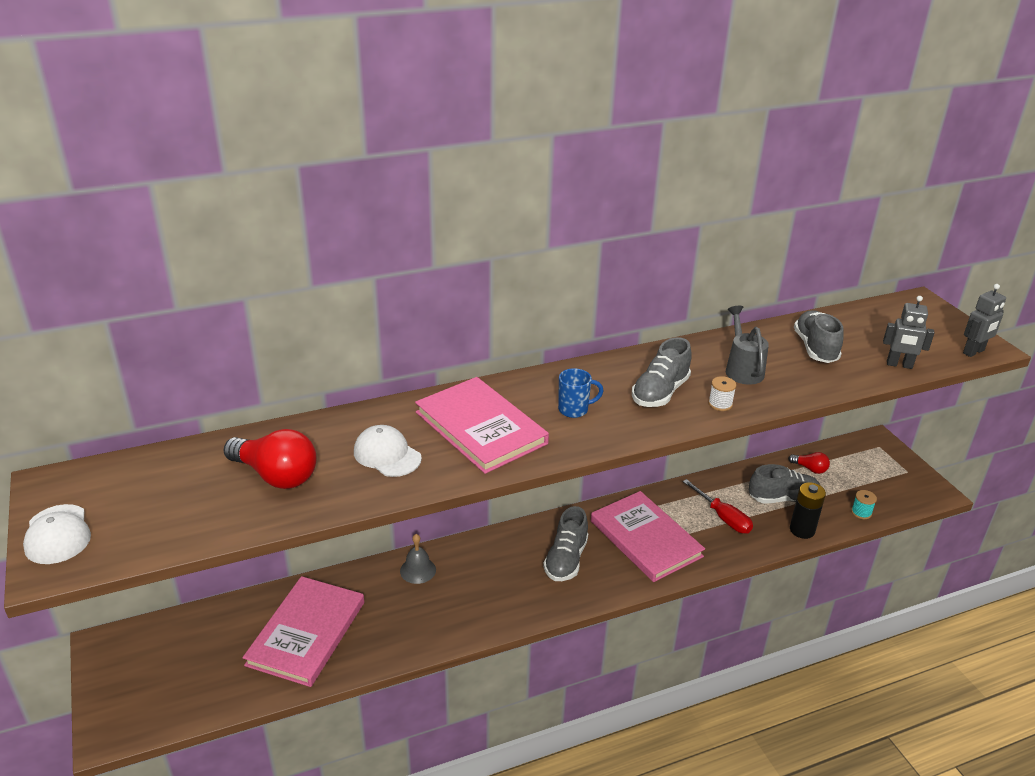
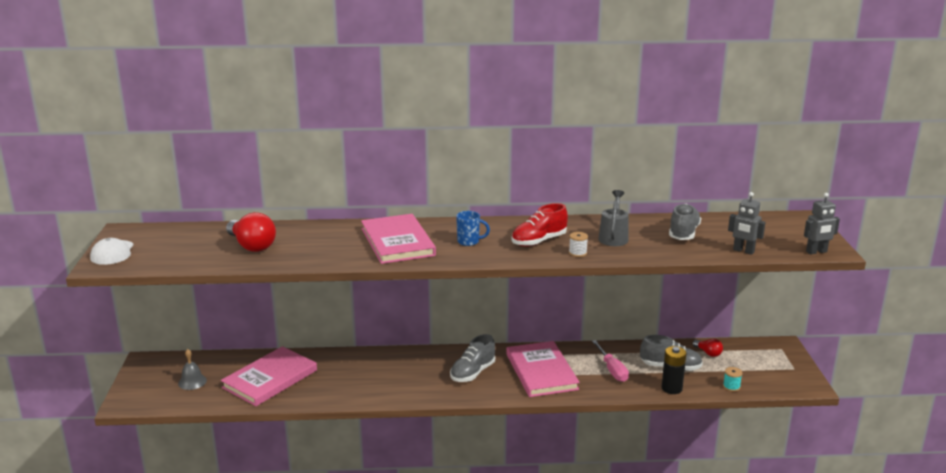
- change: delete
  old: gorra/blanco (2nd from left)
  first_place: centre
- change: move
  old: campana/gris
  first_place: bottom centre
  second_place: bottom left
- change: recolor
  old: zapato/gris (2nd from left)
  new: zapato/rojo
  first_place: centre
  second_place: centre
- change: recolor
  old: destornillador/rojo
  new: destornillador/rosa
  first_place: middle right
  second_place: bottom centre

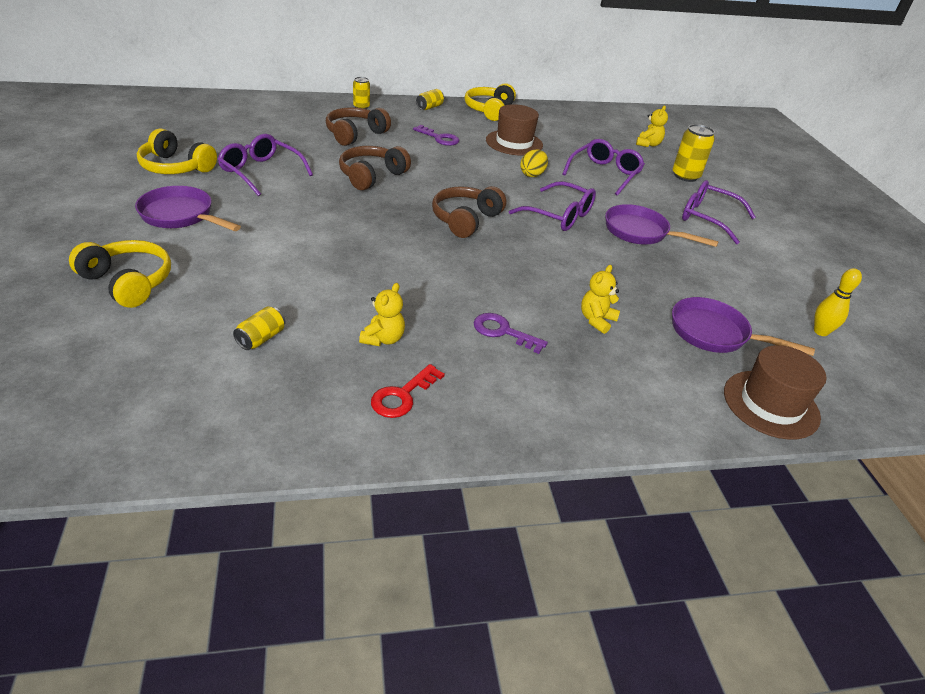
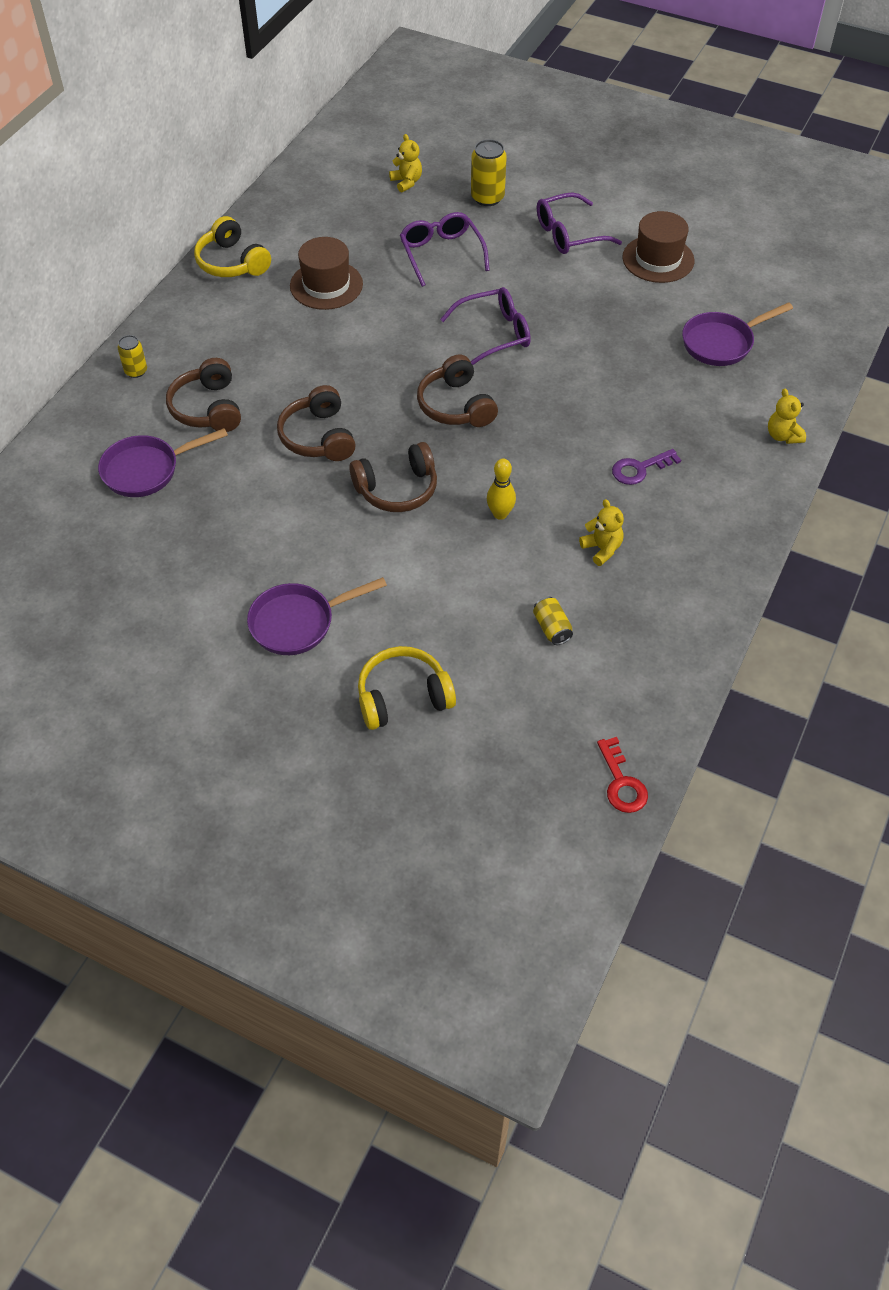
- change: delete
  old: auriculares/amarillo (2nd from left)
  first_place: top left
- change: delete
  old: gafas/morado (1st from left)
  first_place: top left
- change: move
  old: llave/rojo
  first_place: centre
  second_place: middle right
- change: delete
  old: llave/morado (1st from left)
  first_place: top centre
- change: delete
  old: lata/amarillo (3rd from left)
  first_place: top centre
- change: delete
  old: huevo/amarillo
  first_place: top centre
- change: move
  old: osito/amarillo (2nd from left in the first image)
  new: osito/amarillo (3rd from left)
  first_place: centre
  second_place: top right
- change: move
  old: sartén/morado (2nd from left in the first image)
  new: sartén/morado (1st from left)
  first_place: top right
  second_place: middle left
- change: move
  old: sombrero/marrón (2nd from left)
  first_place: middle right
  second_place: top right
- change: move
  old: bolo/amarillo
  first_place: middle right
  second_place: centre
- change: insert
  new: auriculares/marrón (3rd from left)
  second_place: centre

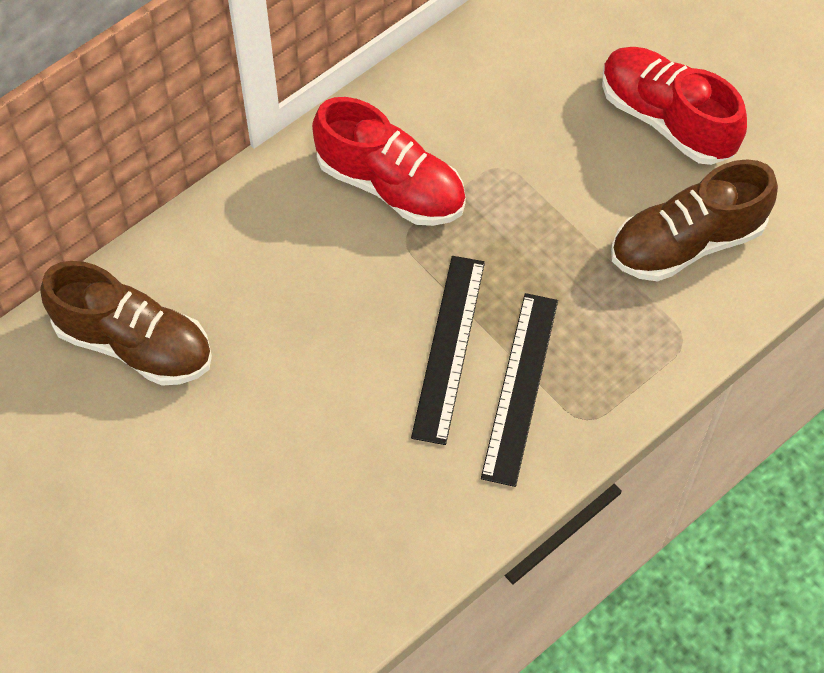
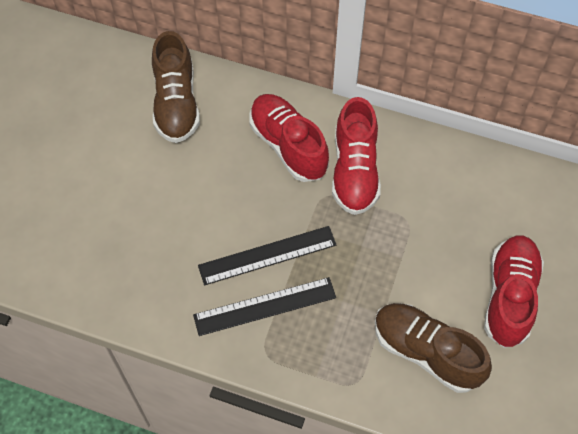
- change: insert
  new: zapato/rojo (1st from left)
  second_place: top centre

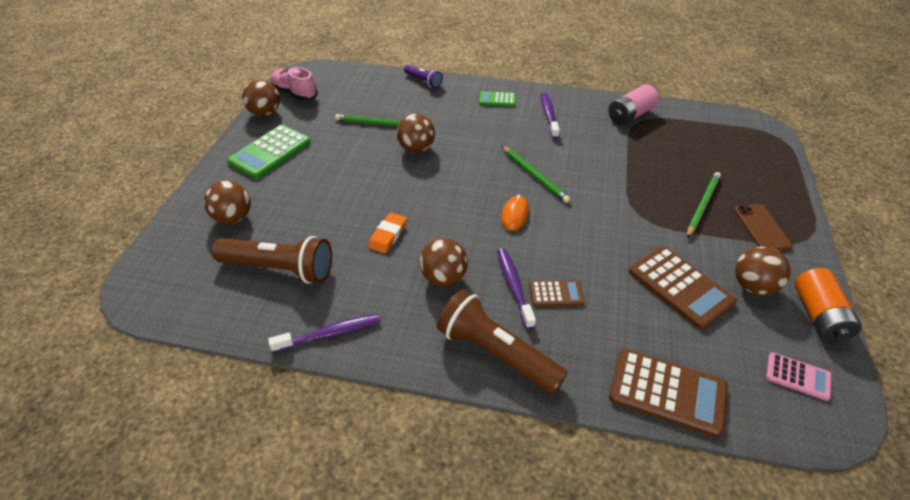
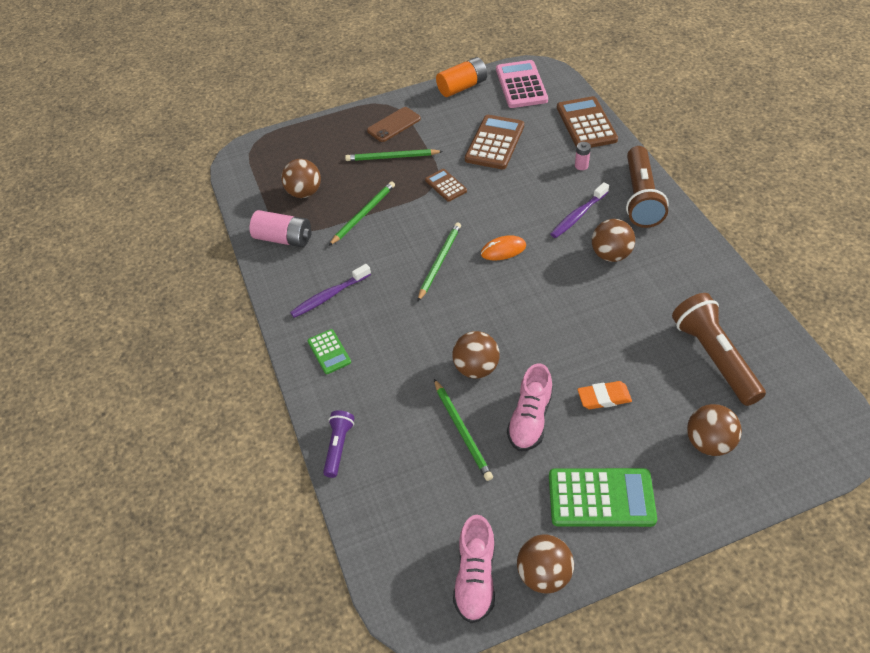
- change: delete
  old: cepillo de dientes/morado (1st from left)
  first_place: centre
- change: move
  old: goma de borrar/naranja
  first_place: centre
  second_place: middle right
- change: move
  old: calculadora/marrón (1st from left)
  first_place: centre
  second_place: top centre
- change: move
  old: pelota/marrón (5th from left in the first image)
  new: pelota/marrón (1st from left)
  first_place: middle right
  second_place: top centre
- change: resize
  old: calculadora/rosa
  first_place: bottom right
  second_place: top centre
  factor: 1.83
- change: insert
  new: lápiz/verde (1st from left)
  second_place: top centre
- change: insert
  new: zapato/rosa (2nd from left)
  second_place: centre
- change: insert
  new: pila/rosa (2nd from left)
  second_place: top right

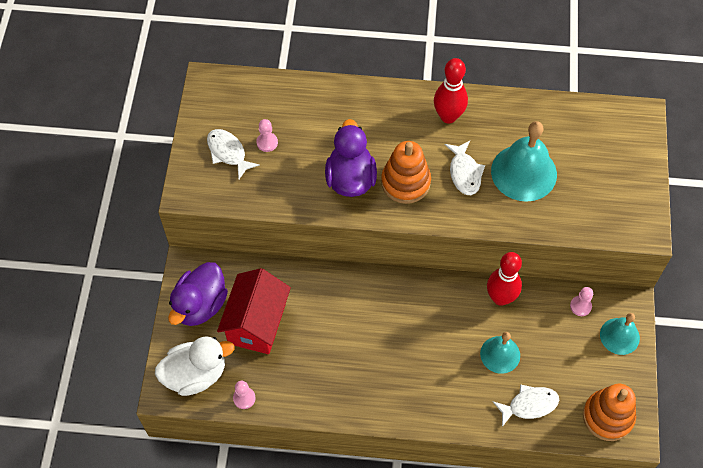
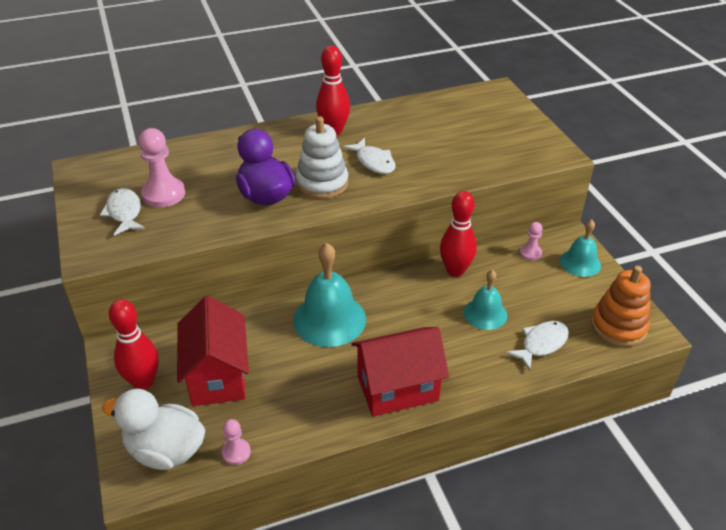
- change: rotate
  old: pato/blanco
  first_place: bottom left
  second_place: bottom left
  degrees: -120
- change: replace
  old: pato/morado (1st from left)
  new: bolo/rojo (1st from left)
  first_place: middle left
  second_place: middle left
- change: rotate
  old: pez/blanco (1st from left)
  first_place: top left
  second_place: middle left
  degrees: 45
- change: resize
  old: peón/rosa (2nd from left in the first image)
  first_place: top centre
  second_place: top left
  factor: 1.81
- change: recolor
  old: juguete apilable/naranja (1st from left)
  new: juguete apilable/blanco
  first_place: centre
  second_place: top centre
- change: move
  old: campana/turquesa (2nd from left in the first image)
  new: campana/turquesa (1st from left)
  first_place: middle right
  second_place: centre
- change: insert
  new: casa/rojo (2nd from left)
  second_place: bottom centre

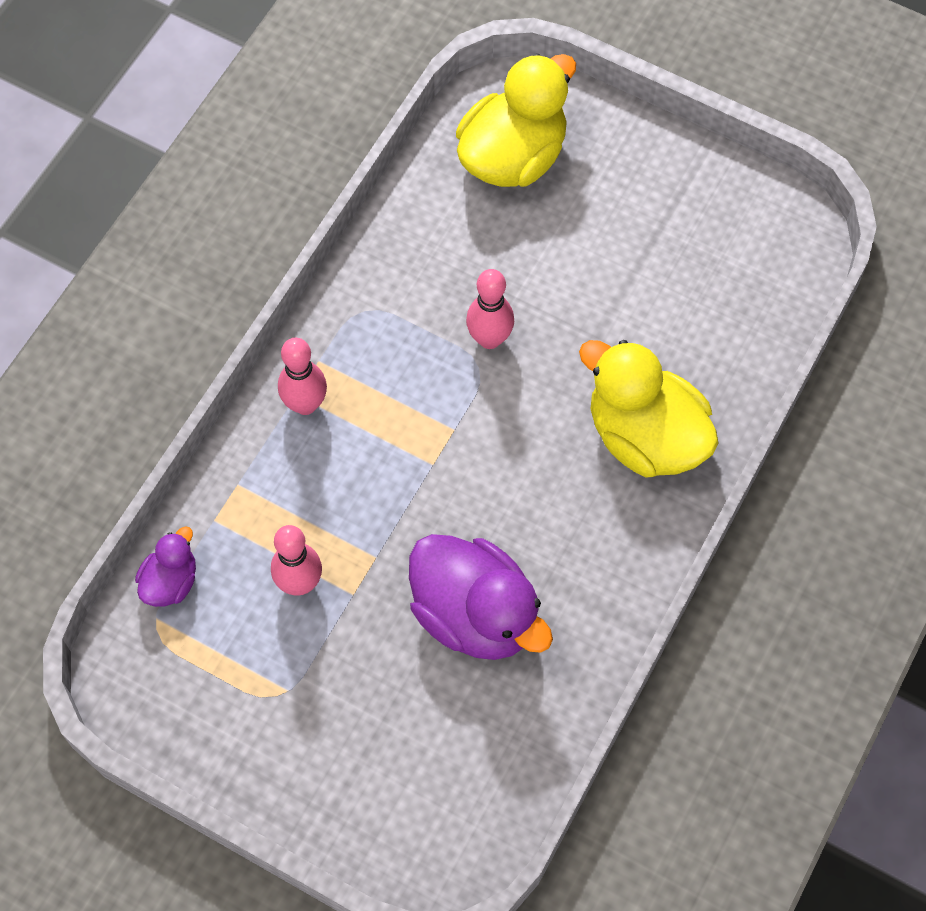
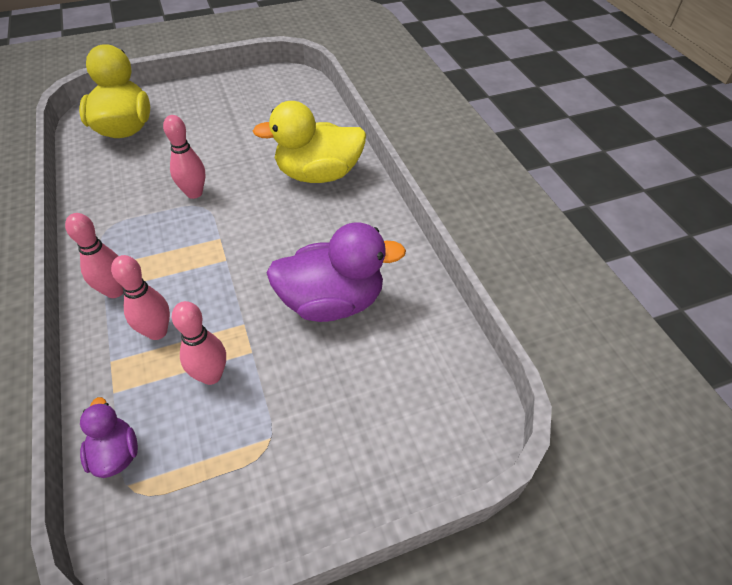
- change: insert
  new: bolo/rosa (2nd from left)
  second_place: middle left

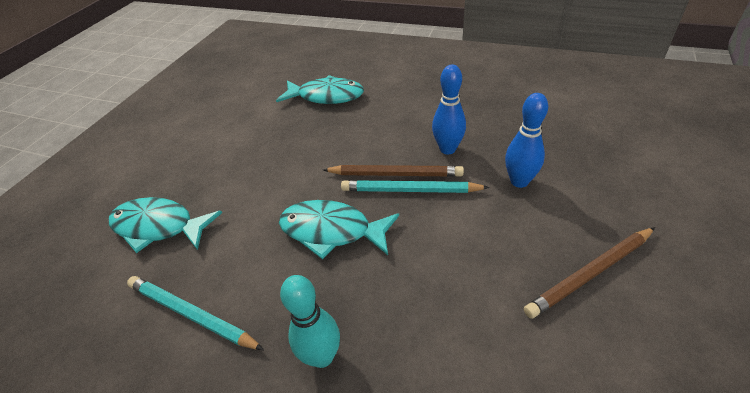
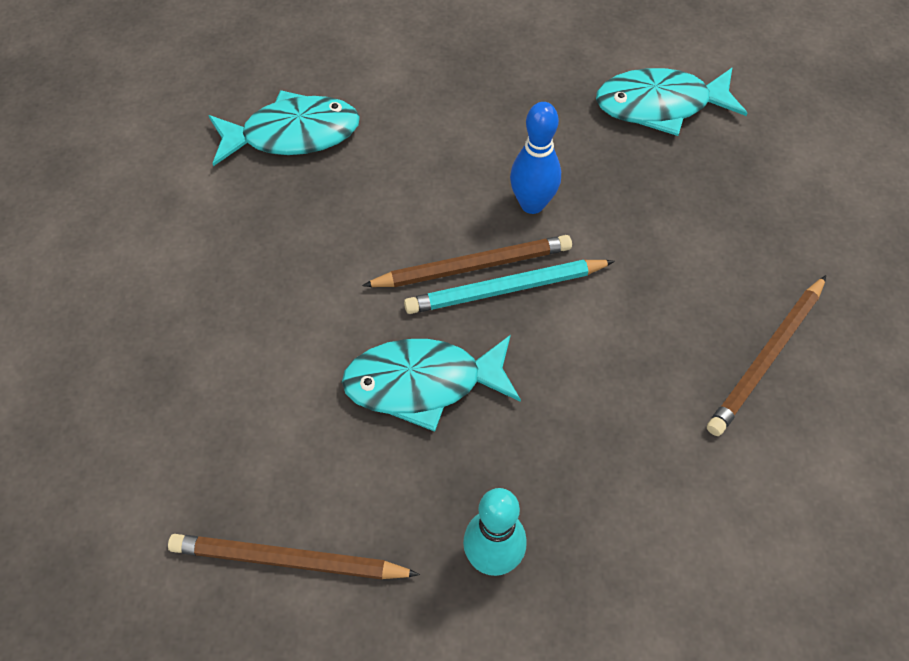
- change: move
  old: pez/turquesa (1st from left in the first image)
  new: pez/turquesa (3rd from left)
  first_place: middle left
  second_place: top right
- change: recolor
  old: lápiz/turquesa (1st from left)
  new: lápiz/marrón (1st from left)
  first_place: bottom left
  second_place: bottom left
- change: delete
  old: bolo/azul (2nd from left)
  first_place: middle right

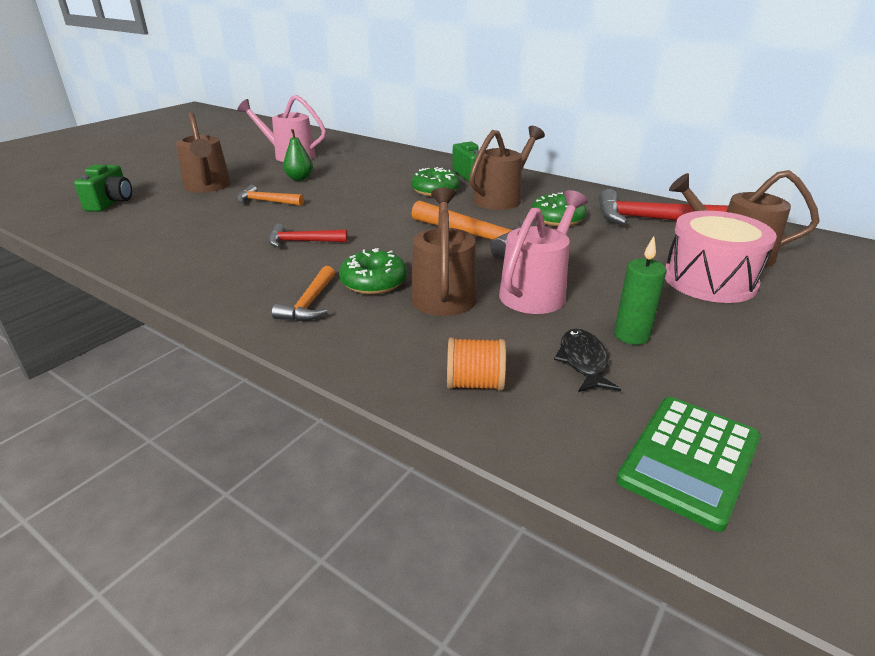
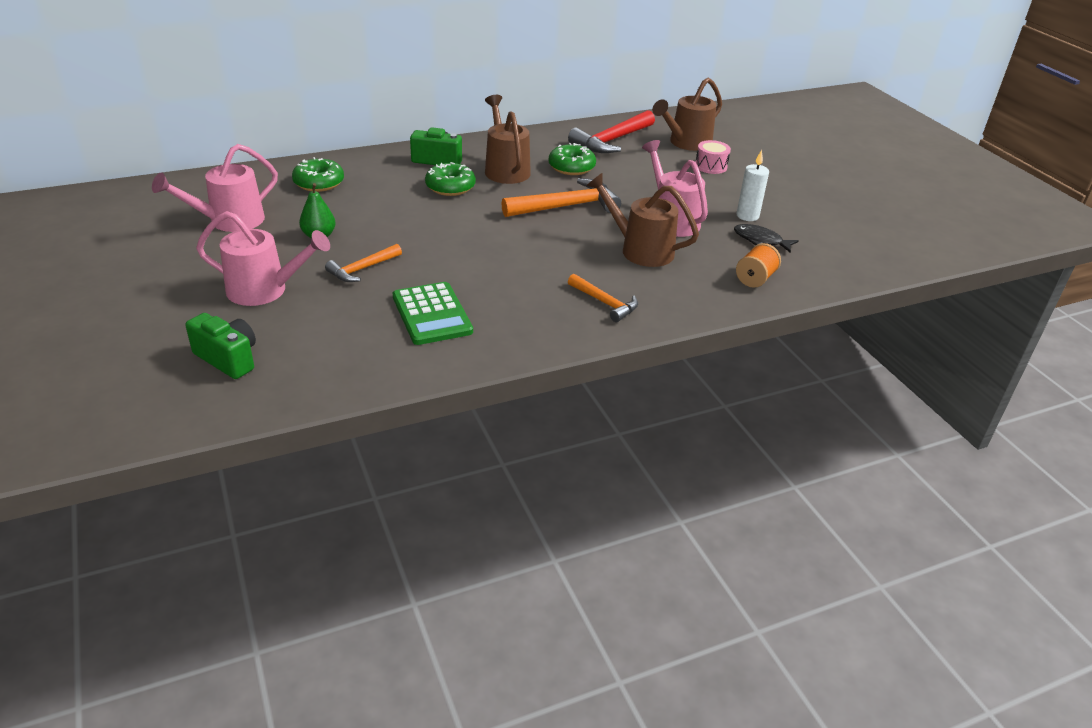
- change: recolor
  old: regadera/marrón (1st from left)
  new: regadera/rosa (2nd from left)
  first_place: top left
  second_place: middle left
- change: delete
  old: martillo/rojo (1st from left)
  first_place: centre
- change: move
  old: rosquilla/verde (1st from left)
  first_place: centre
  second_place: top left
- change: recolor
  old: vela/verde
  new: vela/blanco
  first_place: middle right
  second_place: top right
- change: move
  old: calculadora/verde
  first_place: bottom right
  second_place: centre
- change: resize
  old: tambor/rosa
  first_place: middle right
  second_place: top centre
  factor: 0.52

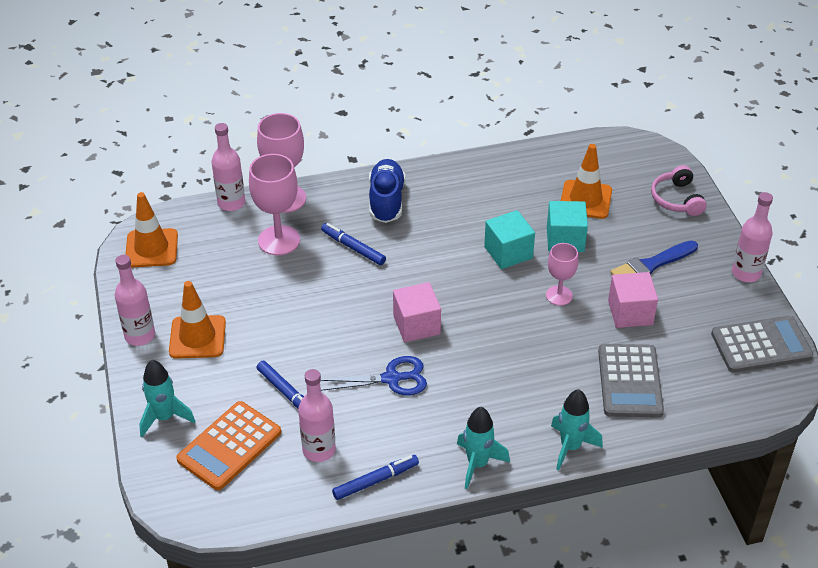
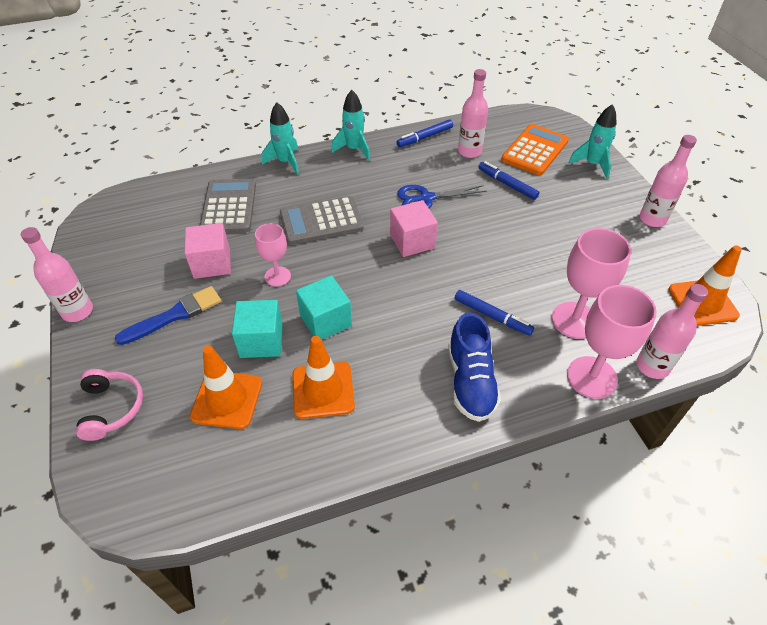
- change: move
  old: cono de tráfico/naranja (2nd from left)
  first_place: middle left
  second_place: centre
- change: move
  old: calculadora/gris (2nd from left)
  first_place: middle right
  second_place: centre

